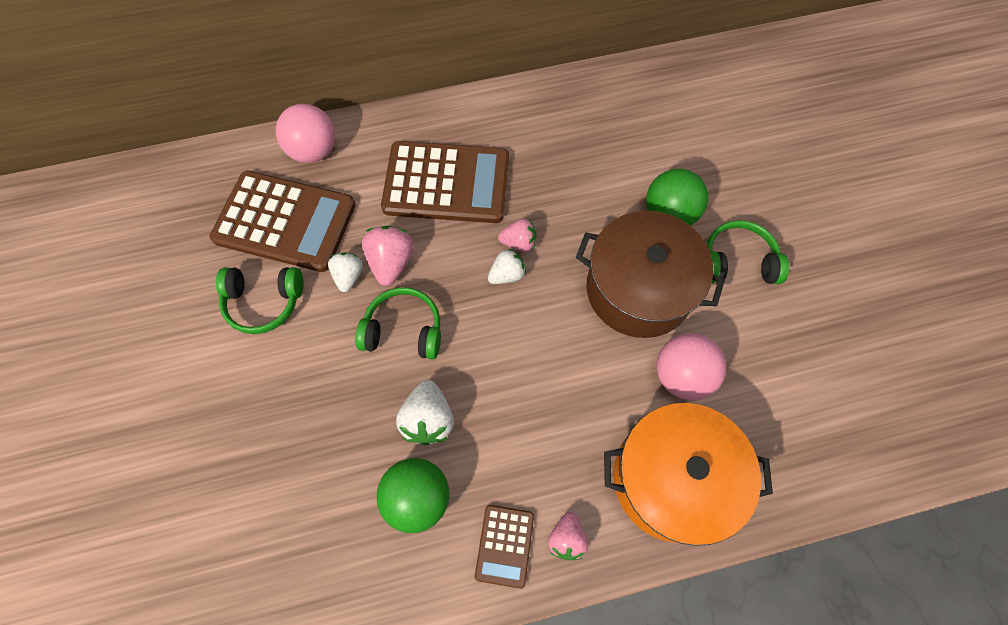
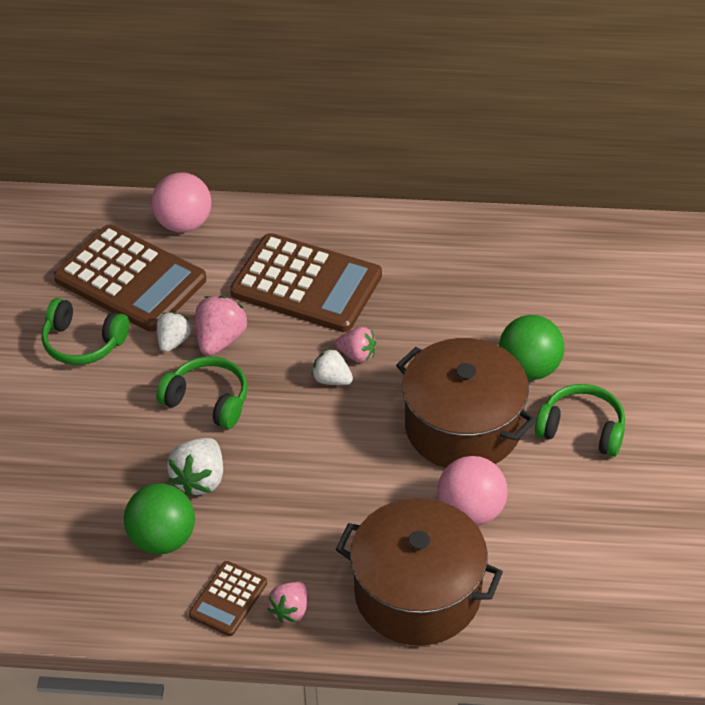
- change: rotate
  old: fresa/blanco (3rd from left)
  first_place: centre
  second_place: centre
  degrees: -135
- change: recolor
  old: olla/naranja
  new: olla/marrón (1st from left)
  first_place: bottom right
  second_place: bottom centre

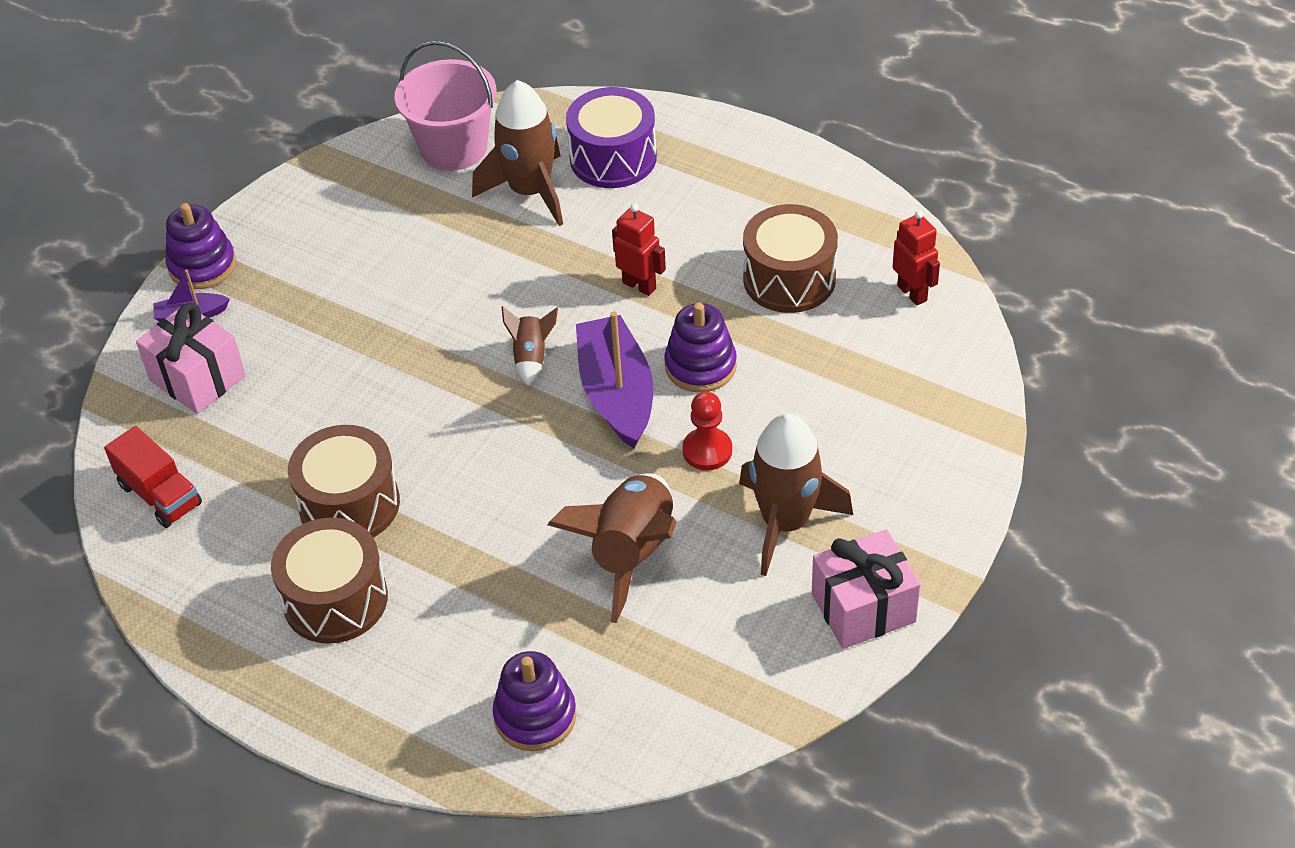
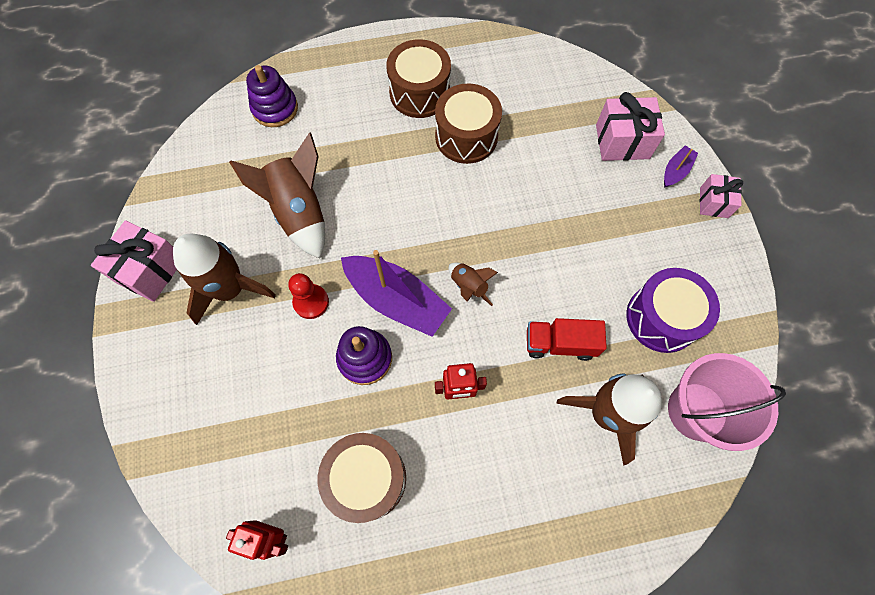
- change: move
  old: camión/rojo
  first_place: middle left
  second_place: centre
- change: replace
  old: juguete apilable/morado (1st from left)
  new: regalo/rosa (3rd from left)
  first_place: top left
  second_place: top right
- change: move
  old: tambor/morado
  first_place: top centre
  second_place: middle right

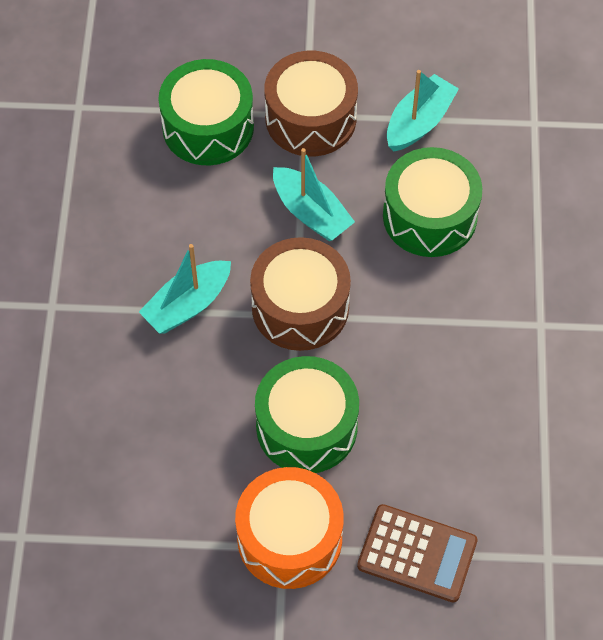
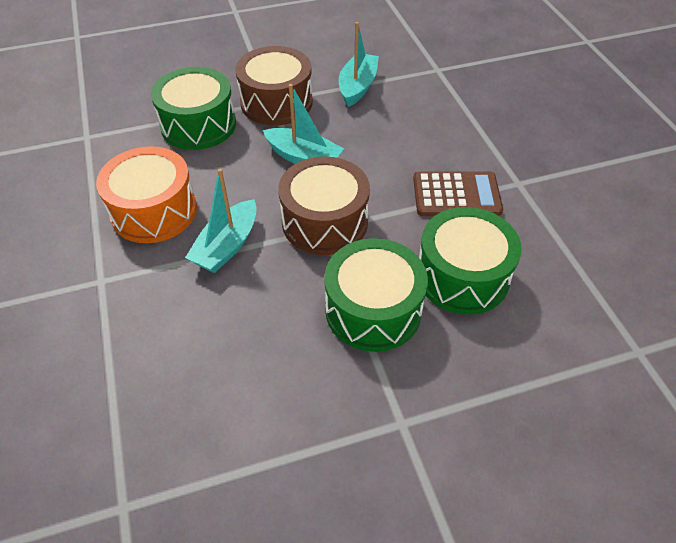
- change: move
  old: tambor/naranja
  first_place: bottom centre
  second_place: middle left
- change: move
  old: calculadora/marrón
  first_place: bottom right
  second_place: middle right
- change: move
  old: tambor/verde (3rd from left)
  first_place: top right
  second_place: middle right

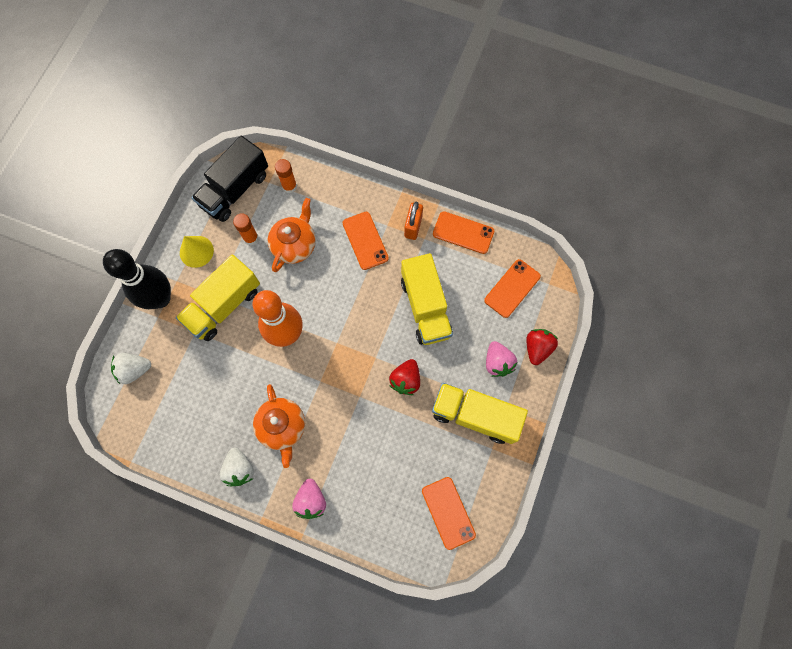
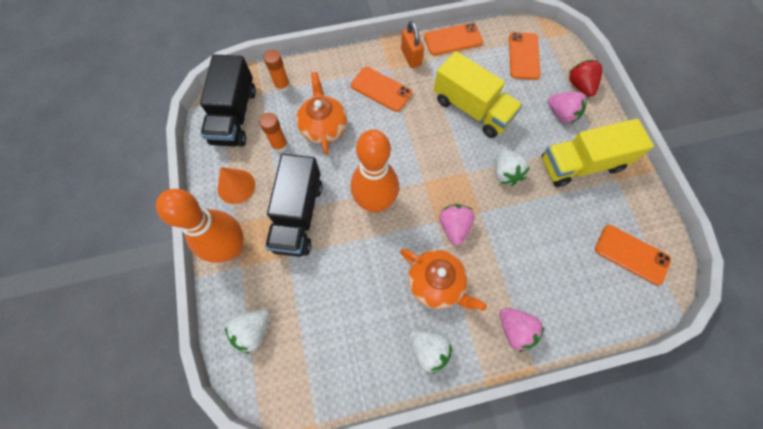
- change: recolor
  old: bolo/negro
  new: bolo/naranja (1st from left)
  first_place: middle left
  second_place: middle left
- change: recolor
  old: camión/amarillo (1st from left)
  new: camión/negro (2nd from left)
  first_place: middle left
  second_place: centre
- change: recolor
  old: cono/amarillo
  new: cono/naranja
  first_place: middle left
  second_place: middle left
- change: recolor
  old: fresa/rojo (1st from left)
  new: fresa/blanco (3rd from left)
  first_place: centre
  second_place: middle right
- change: insert
  new: fresa/rosa (1st from left)
  second_place: centre

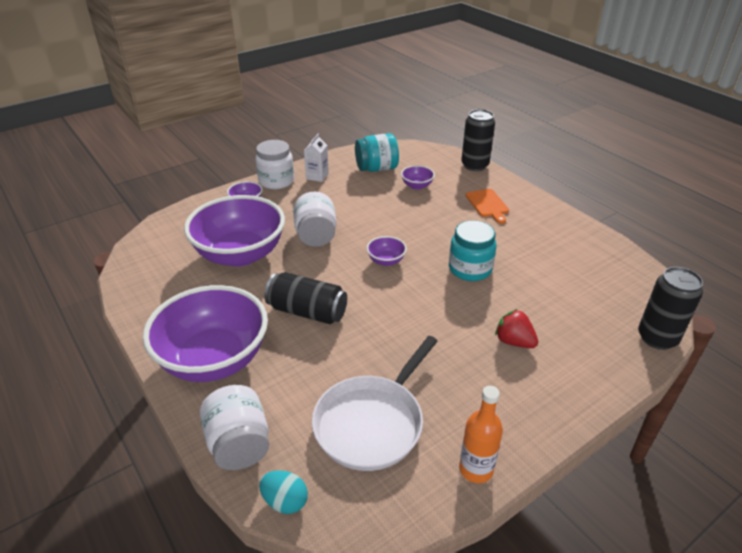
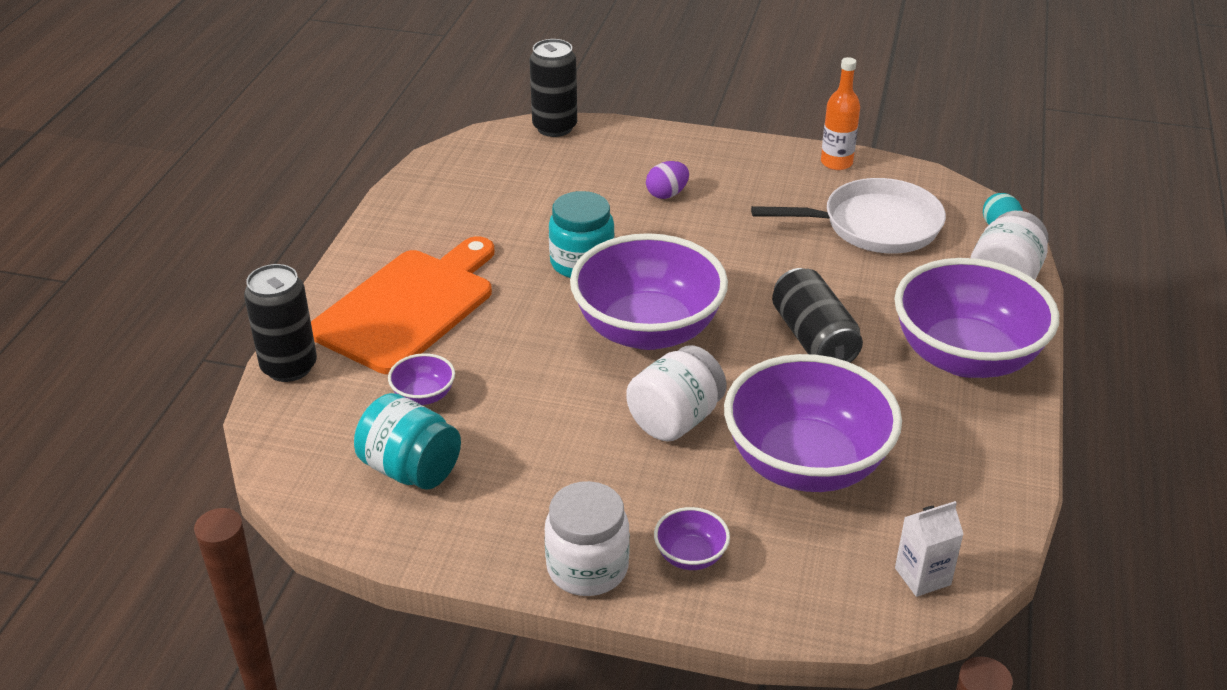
- change: move
  old: cartón de leche/blanco
  first_place: top centre
  second_place: bottom right
- change: resize
  old: cuenco/morado (4th from left in the first image)
  first_place: centre
  second_place: centre
  factor: 2.45
- change: resize
  old: tabla de cortar/naranja
  first_place: centre
  second_place: middle left
  factor: 2.16
- change: replace
  old: fresa/rojo
  new: huevo/morado
  first_place: middle right
  second_place: top centre

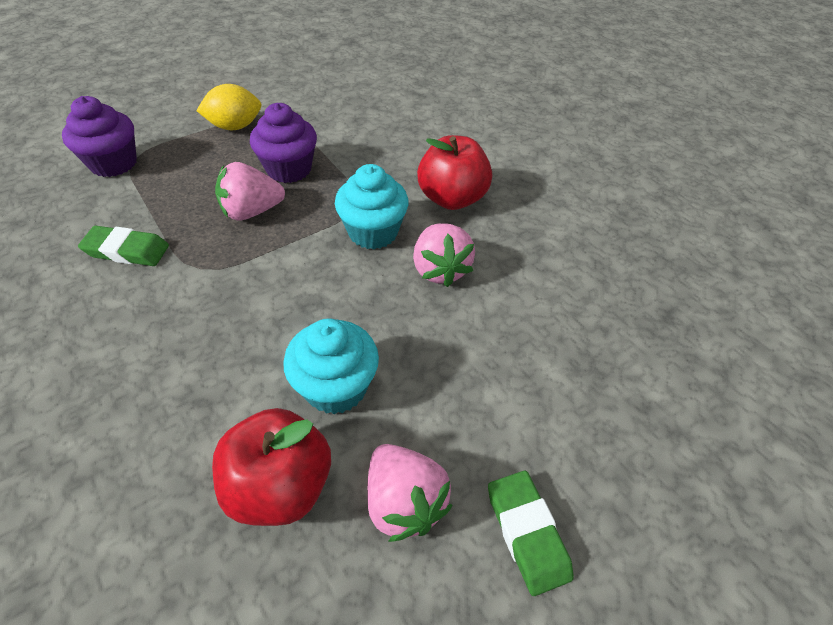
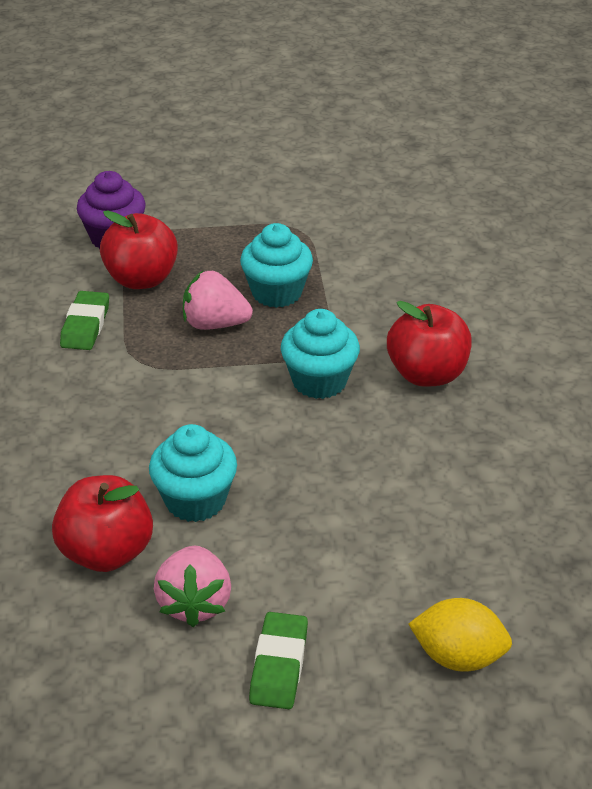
- change: rotate
  old: goma de borrar/verde (1st from left)
  first_place: middle left
  second_place: middle left
  degrees: 60
- change: move
  old: limón/amarillo
  first_place: top left
  second_place: bottom right
- change: recolor
  old: magdalena/morado (2nd from left)
  new: magdalena/turquesa (2nd from left)
  first_place: top centre
  second_place: centre
- change: delete
  old: fresa/rosa (3rd from left)
  first_place: centre
- change: insert
  new: manzana/rojo (2nd from left)
  second_place: top left

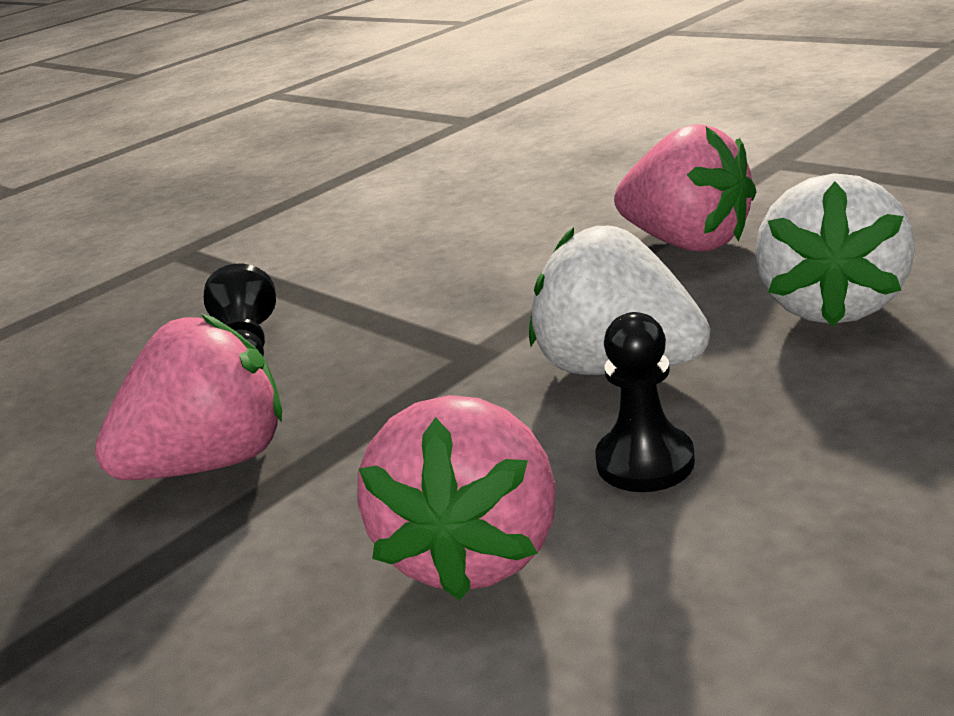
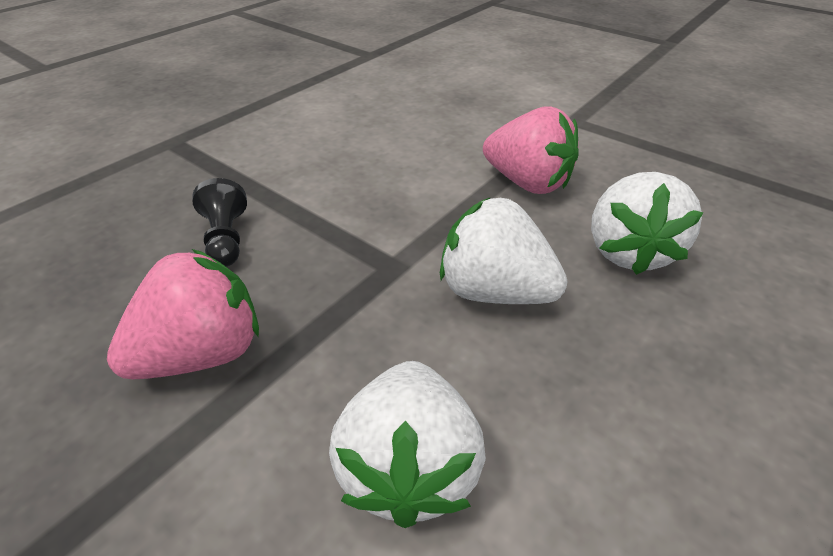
- change: recolor
  old: fresa/rosa (2nd from left)
  new: fresa/blanco (1st from left)
  first_place: bottom centre
  second_place: bottom centre
- change: delete
  old: peón/negro (2nd from left)
  first_place: middle right

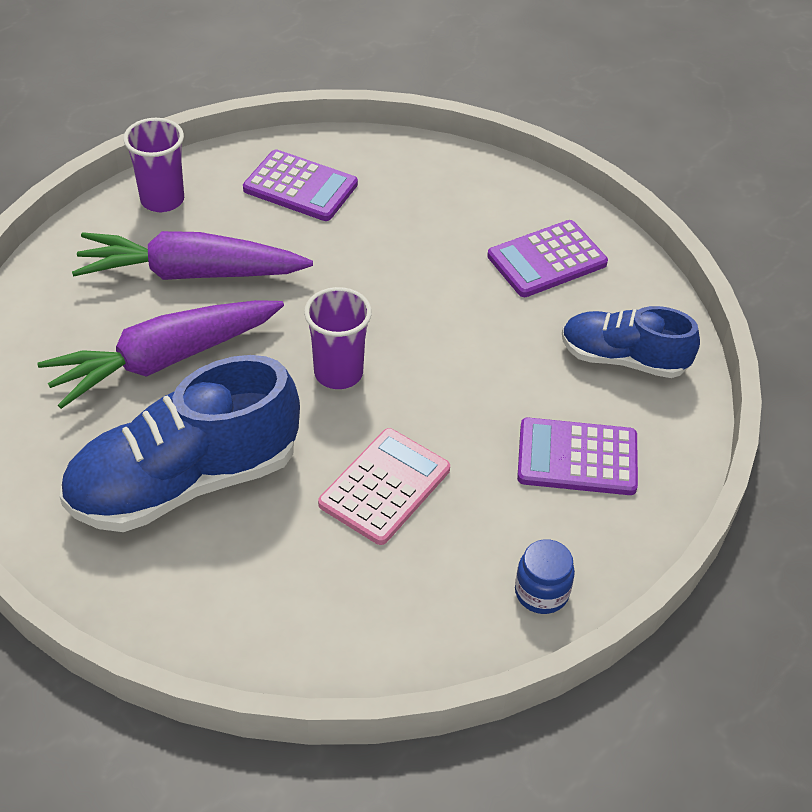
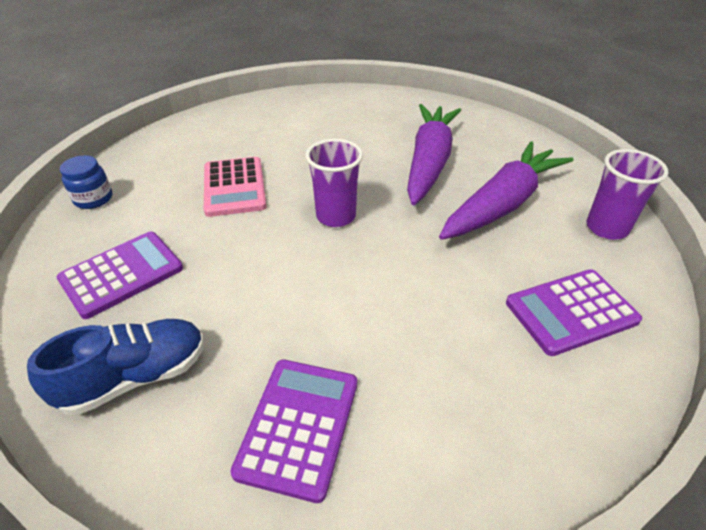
- change: delete
  old: zapato/azul (1st from left)
  first_place: middle left

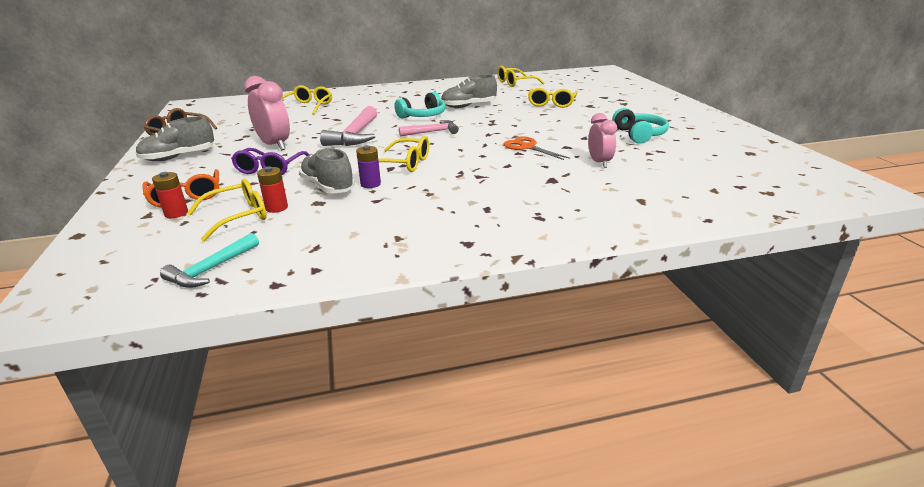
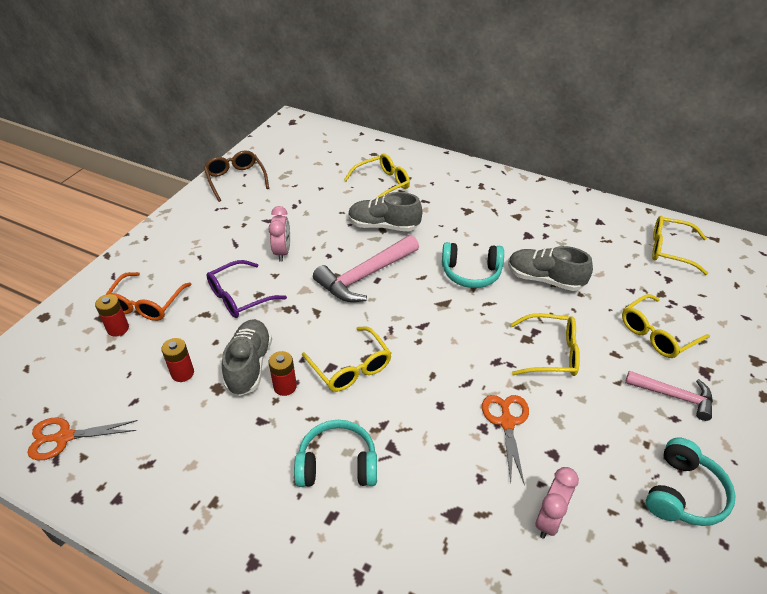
- change: move
  old: zapato/gris (1st from left in the first image)
  new: zapato/gris (2nd from left)
  first_place: top left
  second_place: centre
- change: replace
  old: martillo/turquesa
  new: tijeras/naranja (1st from left)
  first_place: middle left
  second_place: bottom left
- change: move
  old: gafas/amarillo (1st from left in the first image)
  new: gafas/amarillo (3rd from left)
  first_place: middle left
  second_place: middle right
- change: resize
  old: despertador/rosa (1st from left)
  first_place: top left
  second_place: centre
  factor: 0.64
- change: recolor
  old: pila/morado
  new: pila/rojo (3rd from left)
  first_place: centre
  second_place: centre
- change: move
  old: martillo/rosa (2nd from left)
  first_place: top centre
  second_place: bottom right
- change: insert
  new: auriculares/turquesa (1st from left)
  second_place: bottom centre

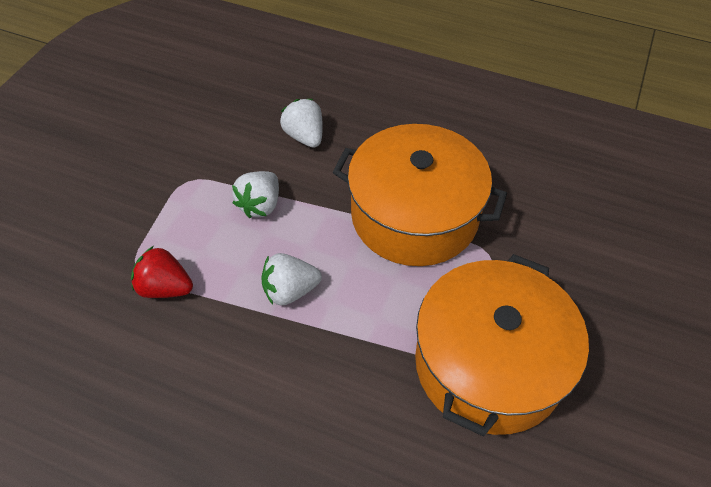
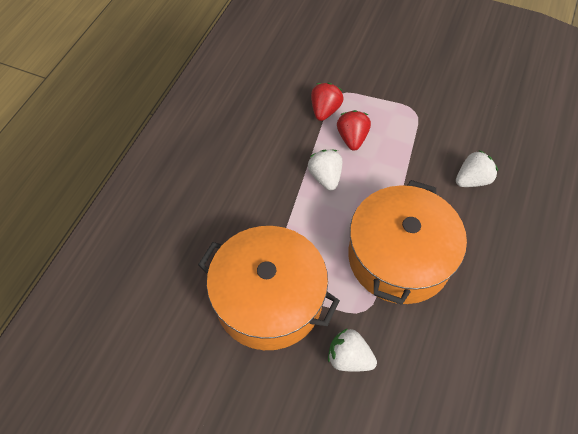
- change: move
  old: fresa/blanco (1st from left in the first image)
  new: fresa/blanco (2nd from left)
  first_place: centre
  second_place: bottom centre
- change: insert
  new: fresa/rojo (2nd from left)
  second_place: top centre

